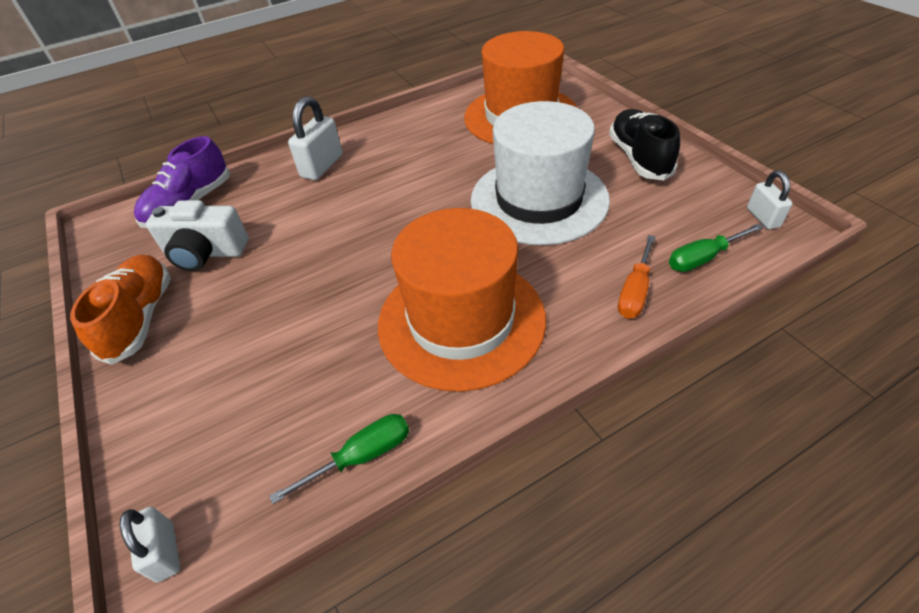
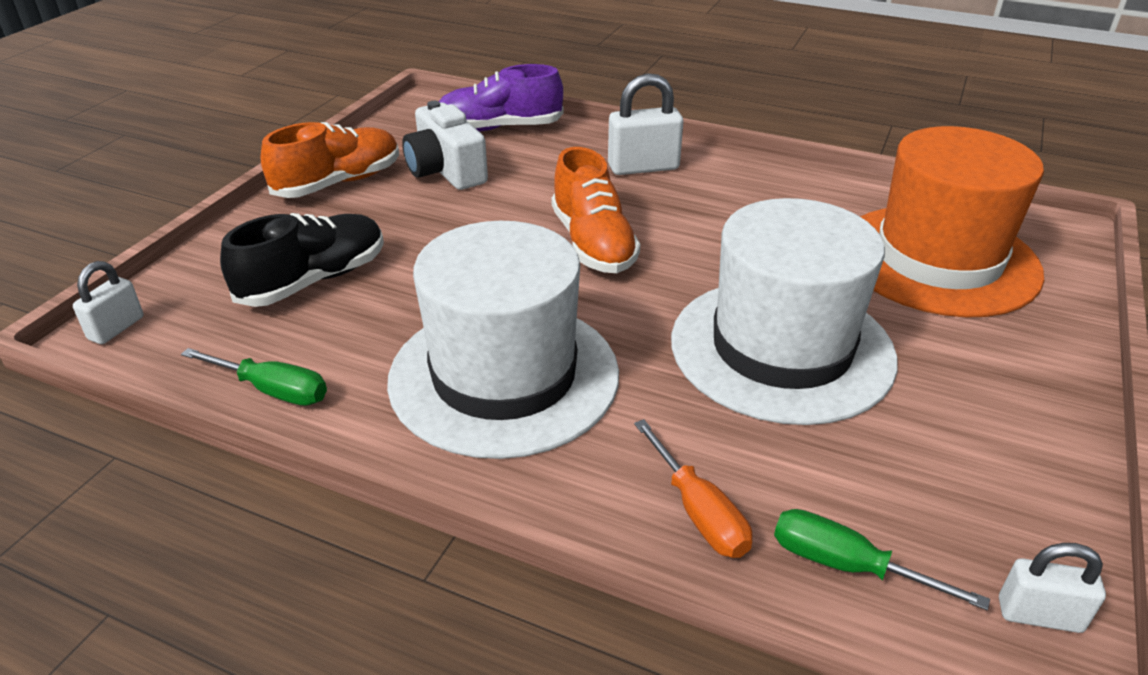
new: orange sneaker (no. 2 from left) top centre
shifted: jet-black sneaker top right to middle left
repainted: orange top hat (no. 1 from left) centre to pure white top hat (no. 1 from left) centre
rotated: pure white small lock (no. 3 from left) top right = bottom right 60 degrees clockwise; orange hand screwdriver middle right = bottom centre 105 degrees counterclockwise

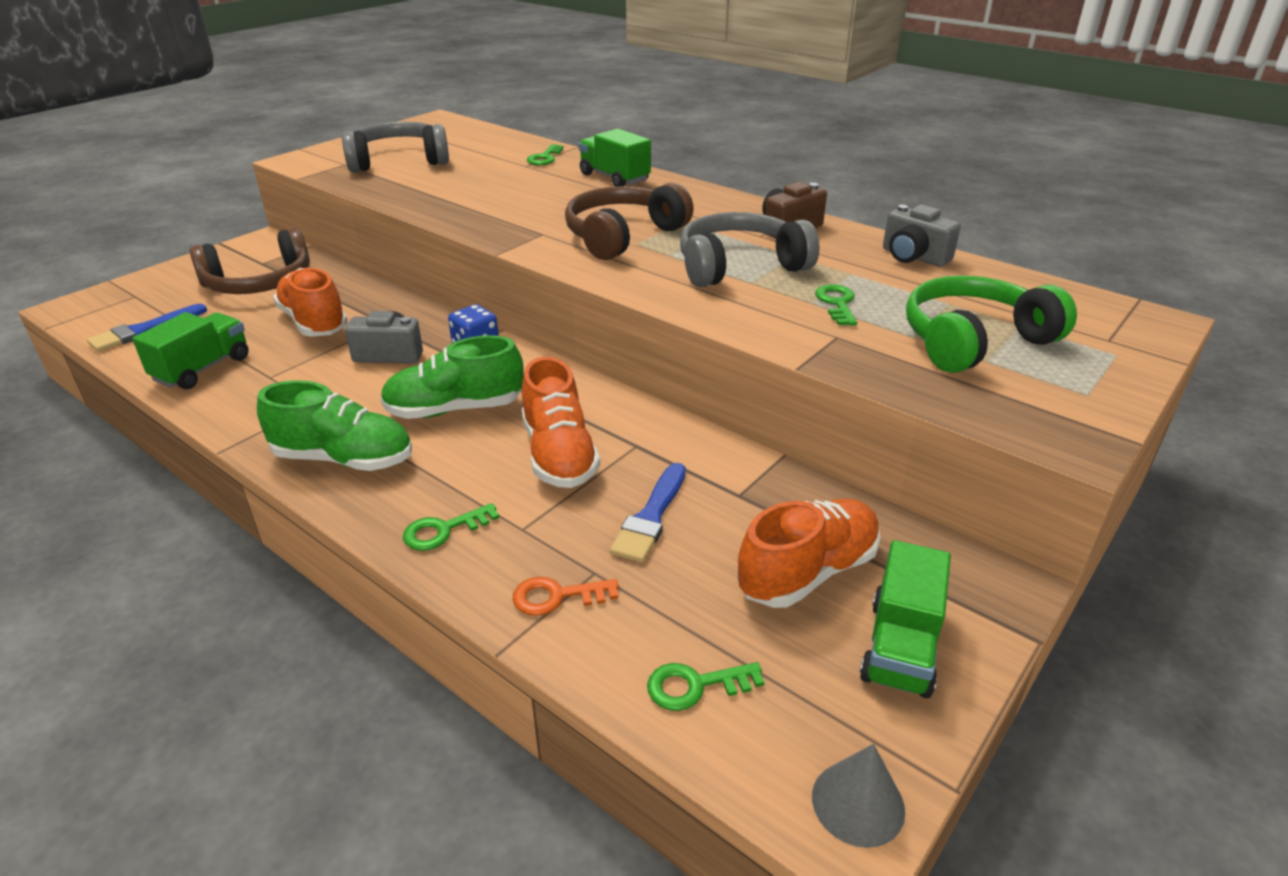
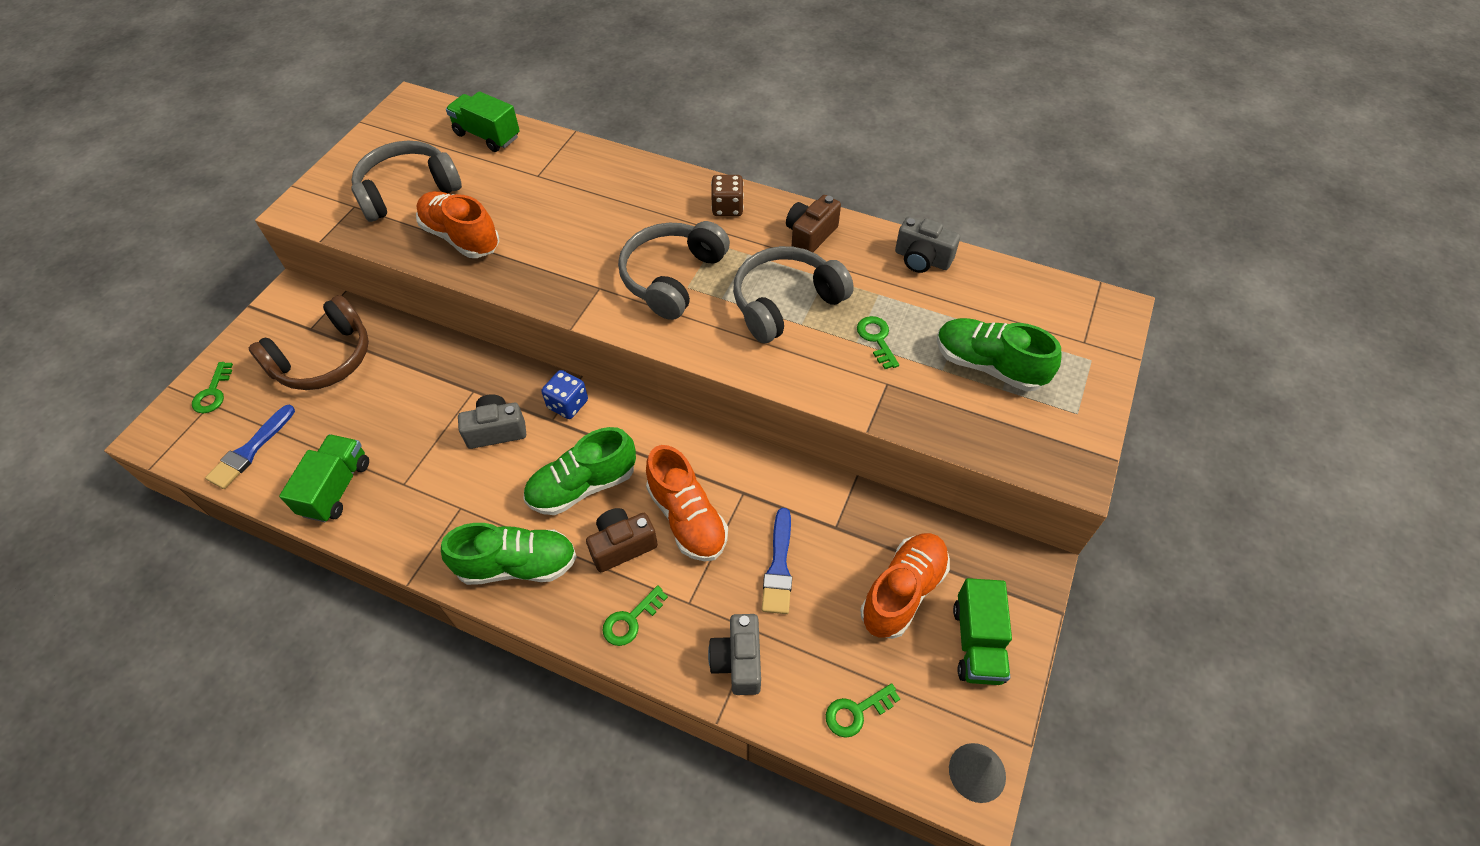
new: brown game die top centre; brown camera (no. 1 from left) centre
shifted: emerald lorry (no. 2 from left) top centre to top left; emerald door key (no. 2 from left in the first image) top centre to emerald door key (no. 1 from left) middle left; orange sneaker (no. 1 from left) middle left to top left
swapped: emerald headset middle right to emerald sneaker (no. 3 from left) middle right; orange door key bottom centre to gray camera (no. 2 from left) bottom centre
repainted: brown headset (no. 2 from left) top centre to gray headset (no. 2 from left) top centre

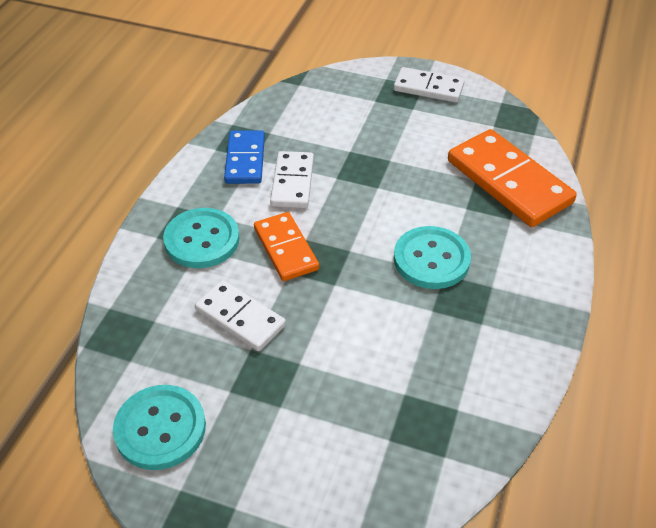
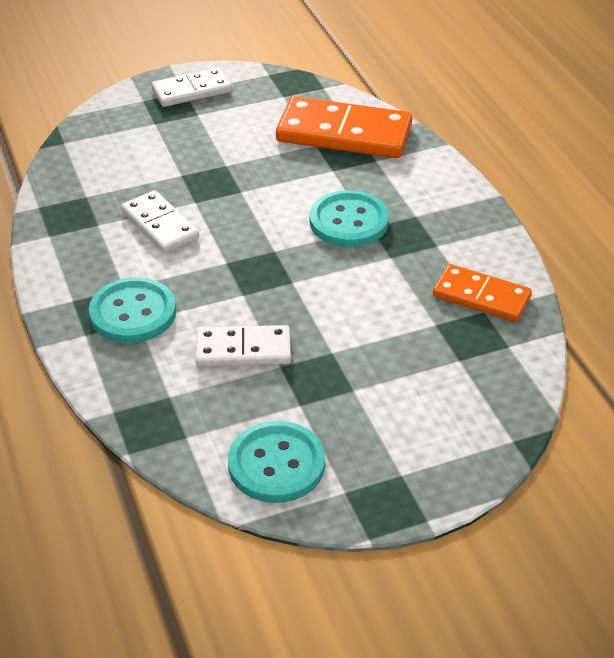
gone: royal blue domino tile top centre
shifted: orange domino tile (no. 1 from left in the first image) centre to orange domino tile (no. 2 from left) middle right

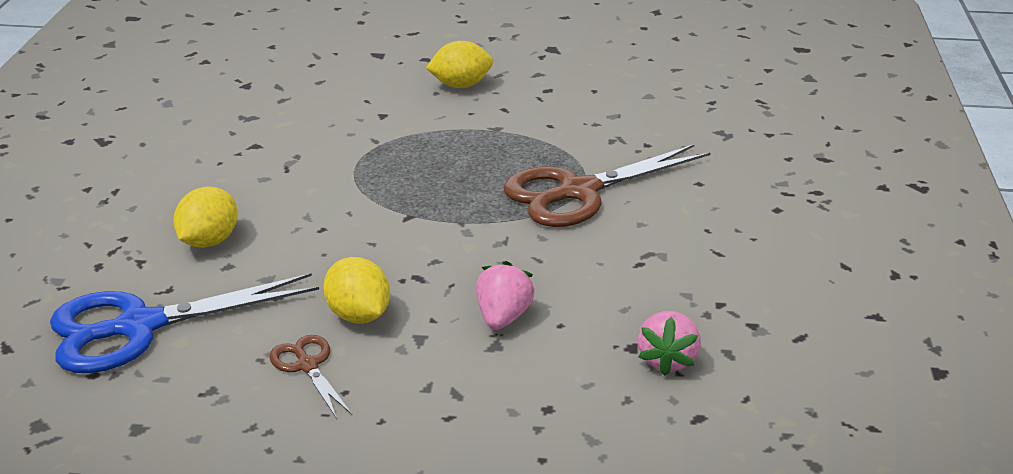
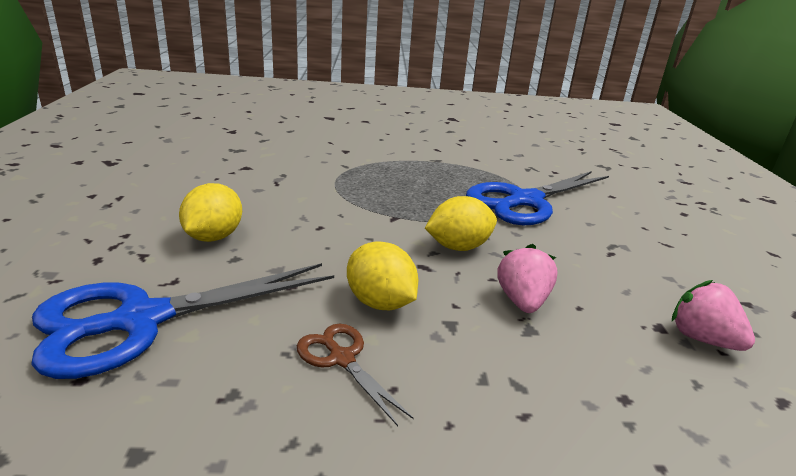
shifted: bright yellow citrus fruit (no. 3 from left) top centre to centre
repainted: brown pair of scissors (no. 2 from left) centre to royal blue pair of scissors (no. 2 from left) middle right
rotated: pink strawberry (no. 2 from left) bottom centre = middle right 135 degrees clockwise

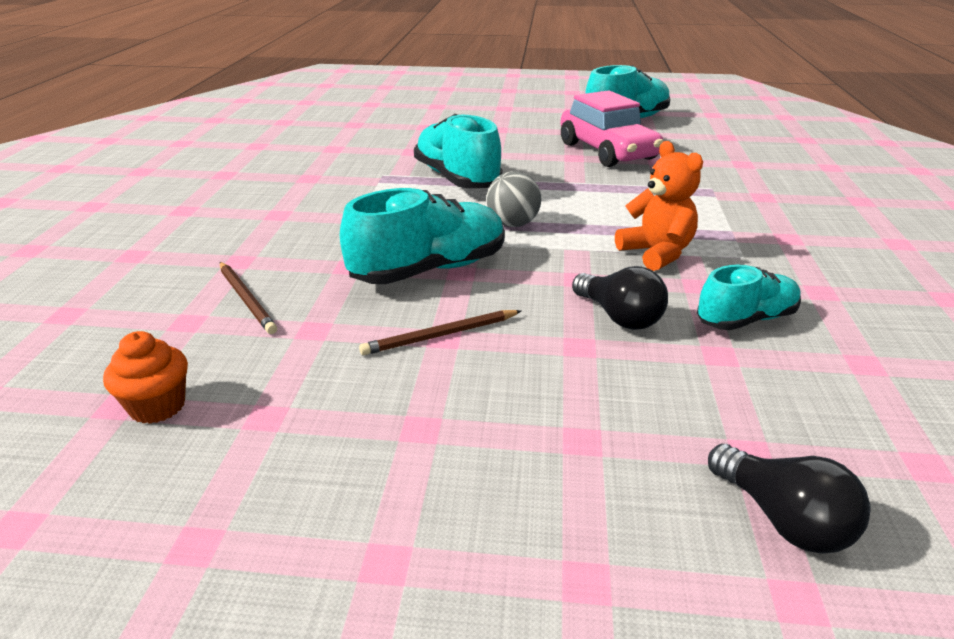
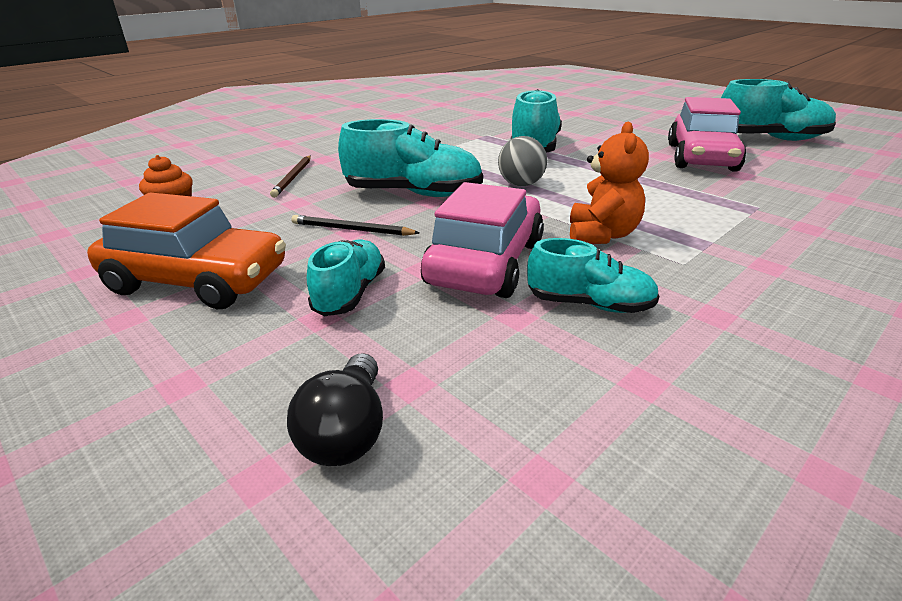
new: orange toy car middle left; turquoise sneaker (no. 1 from left) centre
swapped: jet-black bulb (no. 1 from left) centre to pink toy car (no. 1 from left) centre
repainted: brown lead pencil (no. 2 from left) centre to jet-black lead pencil centre

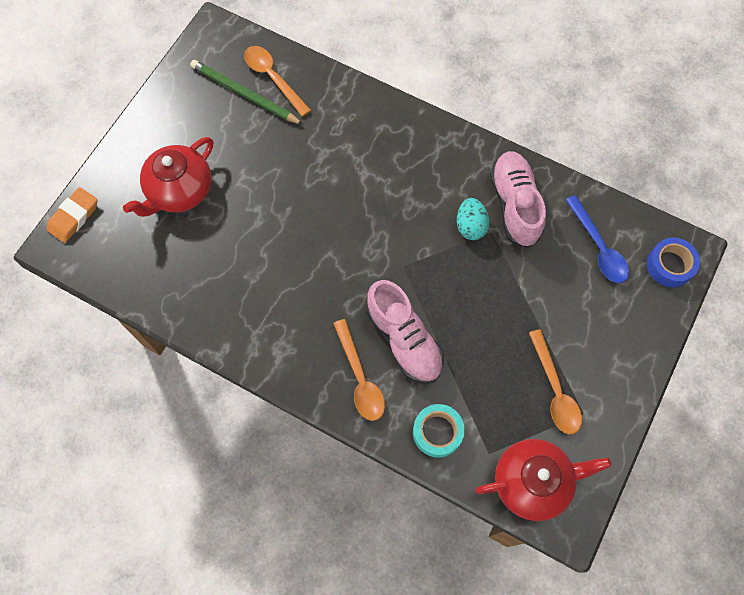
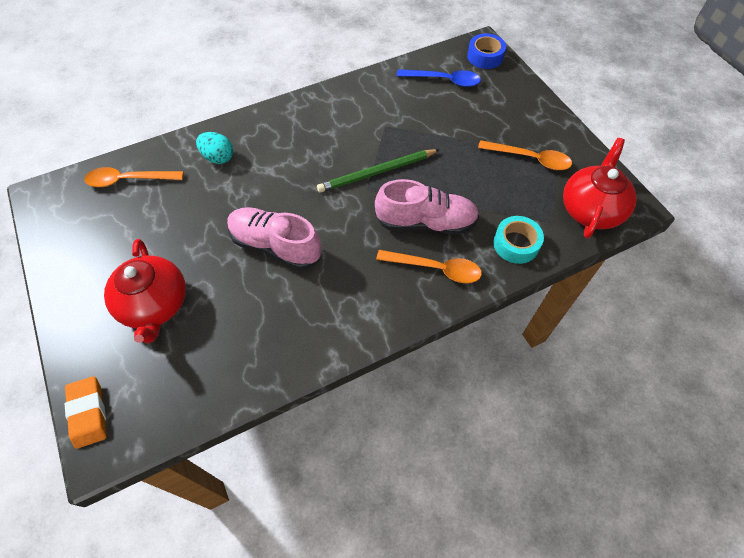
shifted: emerald lead pencil top left to top centre; pink sneaker (no. 2 from left in the first image) middle right to pink sneaker (no. 1 from left) centre; turquoise toy egg centre to top left

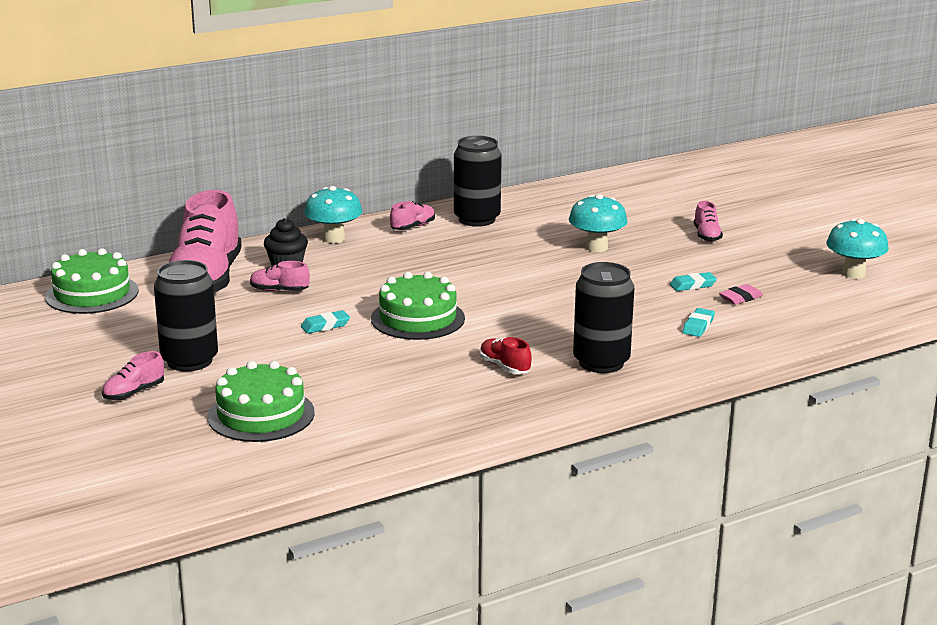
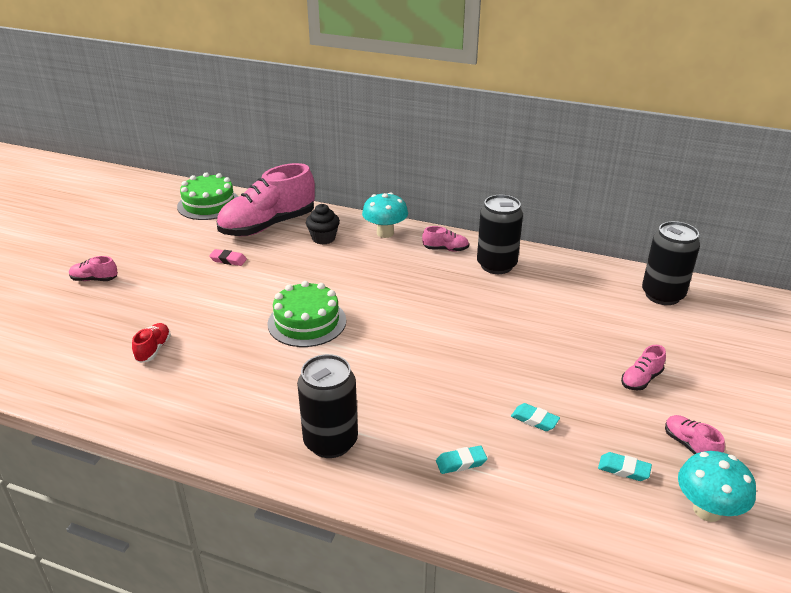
gone: turquoise mushroom (no. 2 from left) centre; emerald gateau (no. 2 from left) middle left
shifted: jet-black tin (no. 1 from left in the first image) middle left to jet-black tin (no. 3 from left) middle right; pink sneaker (no. 3 from left in the first image) middle left to pink sneaker (no. 5 from left) bottom right; pink eraser middle right to middle left; turquoise eraser (no. 1 from left in the first image) centre to turquoise eraser (no. 3 from left) bottom right; red sneaker centre to middle left

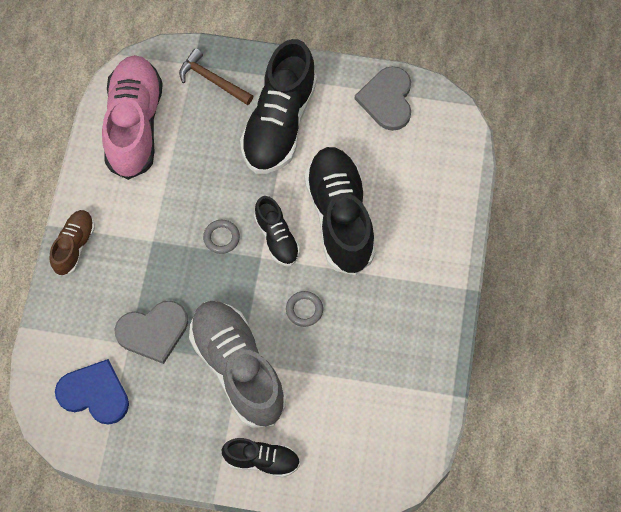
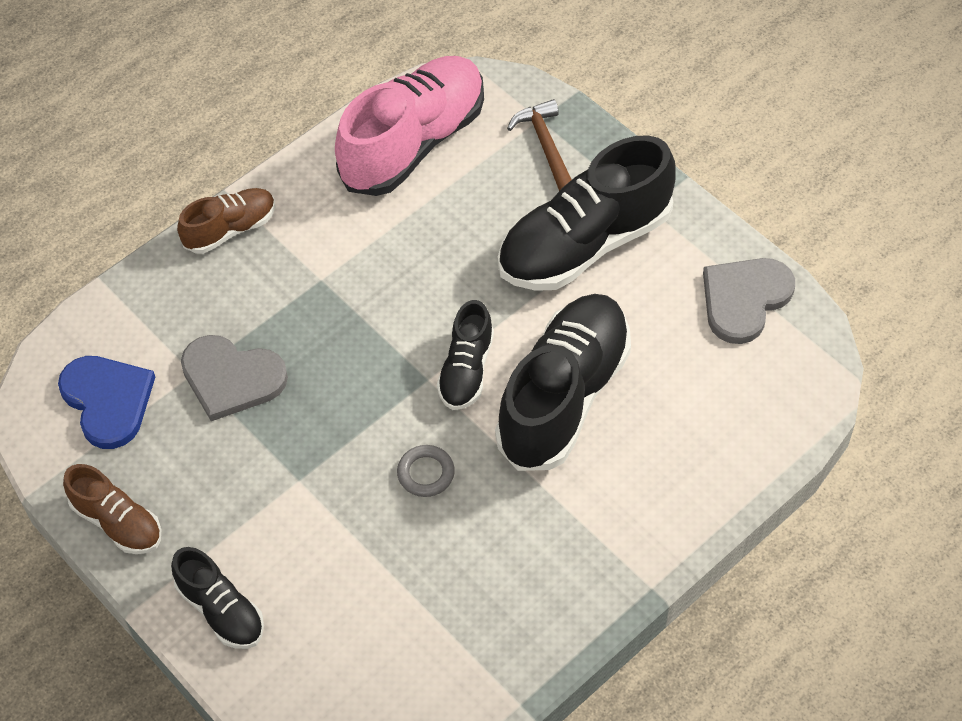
gone: gray ring (no. 1 from left) centre; gray sneaker bottom centre
new: brown sneaker (no. 1 from left) bottom left

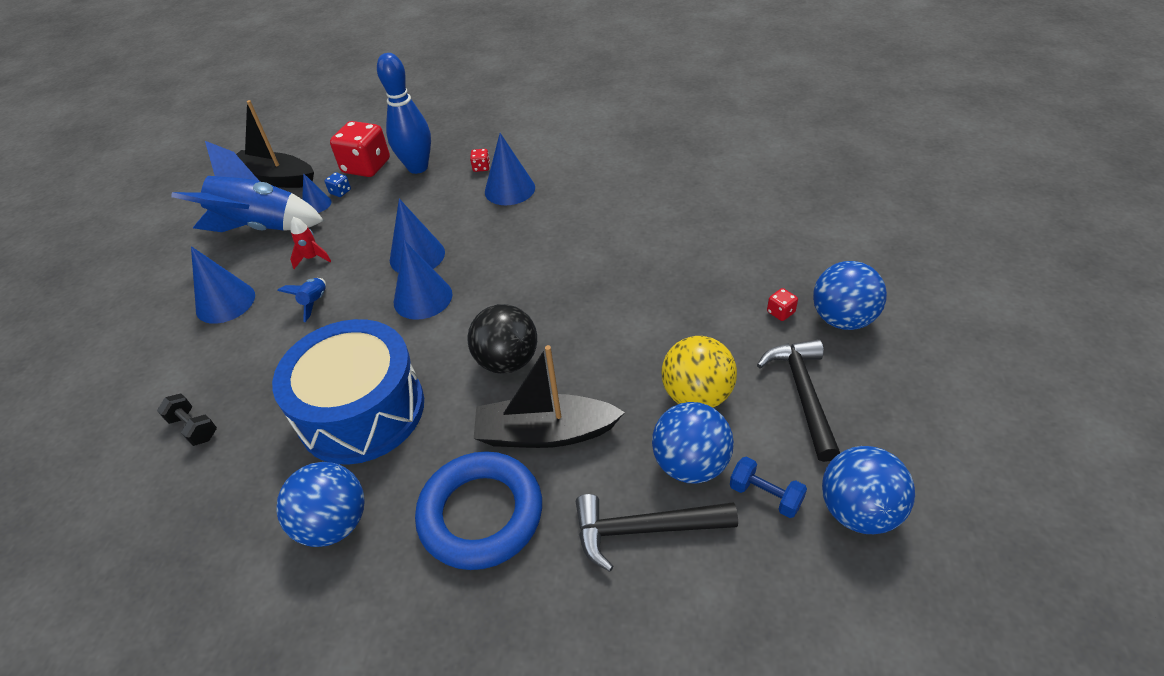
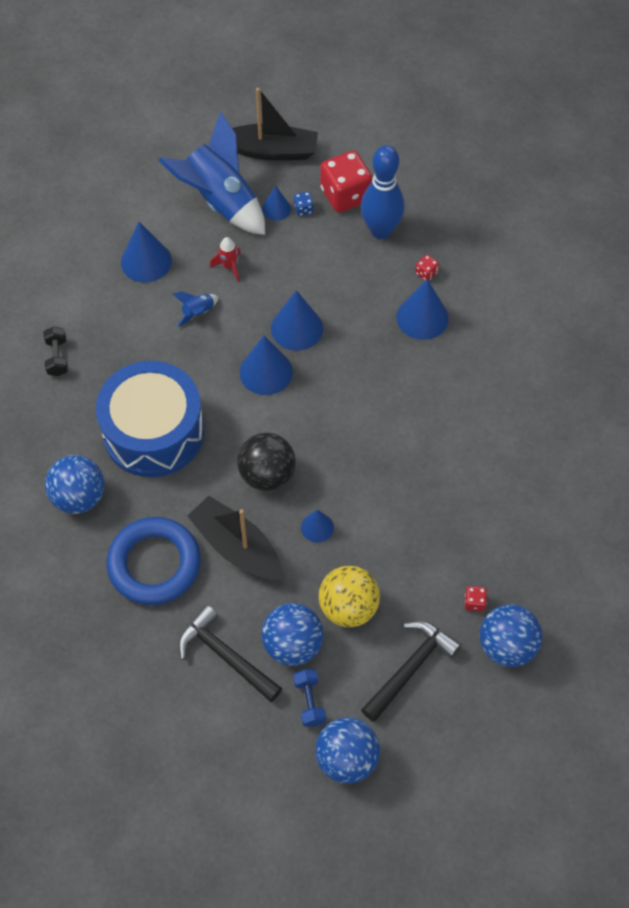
new: royal blue cone shape (no. 5 from left) centre
rotated: jet-black toy boat (no. 1 from left in the first image) top left = top centre 120 degrees clockwise

